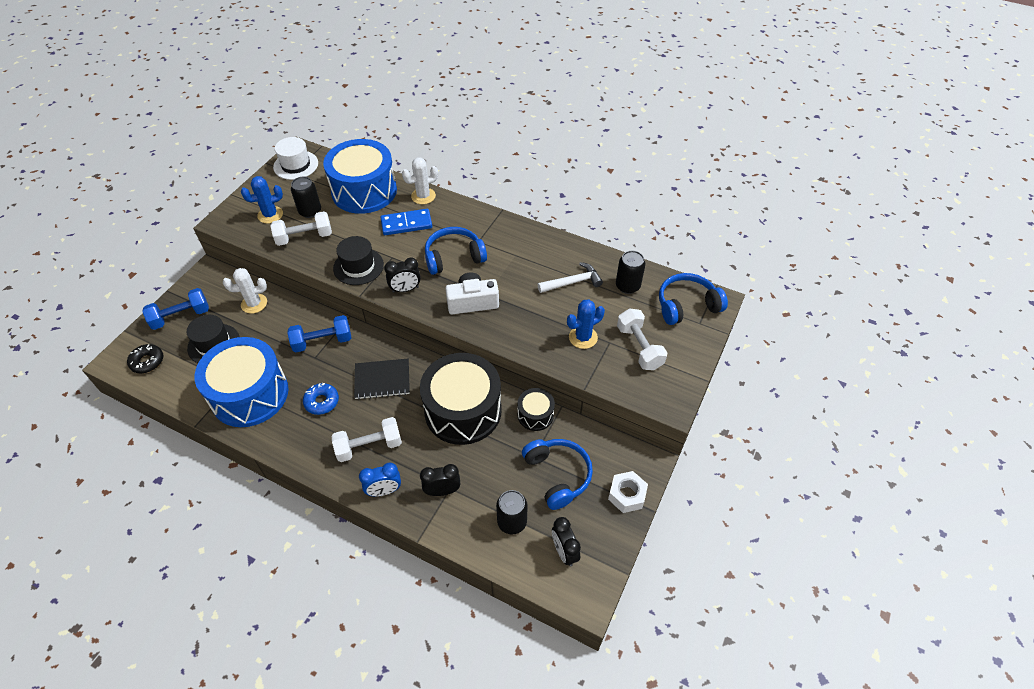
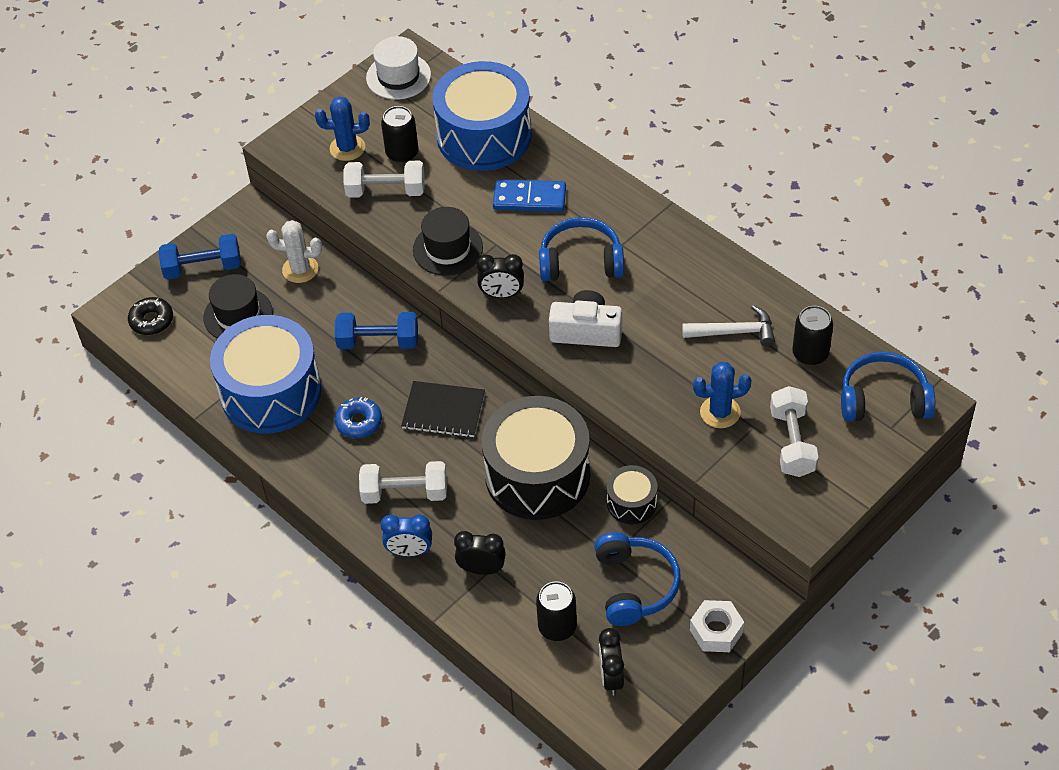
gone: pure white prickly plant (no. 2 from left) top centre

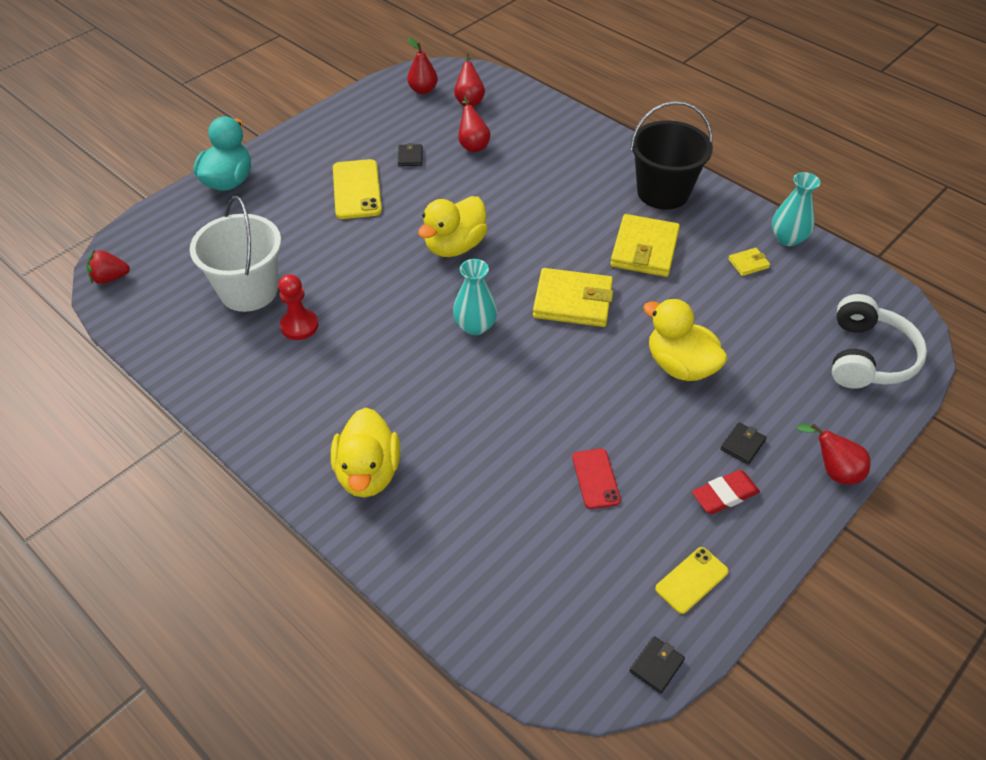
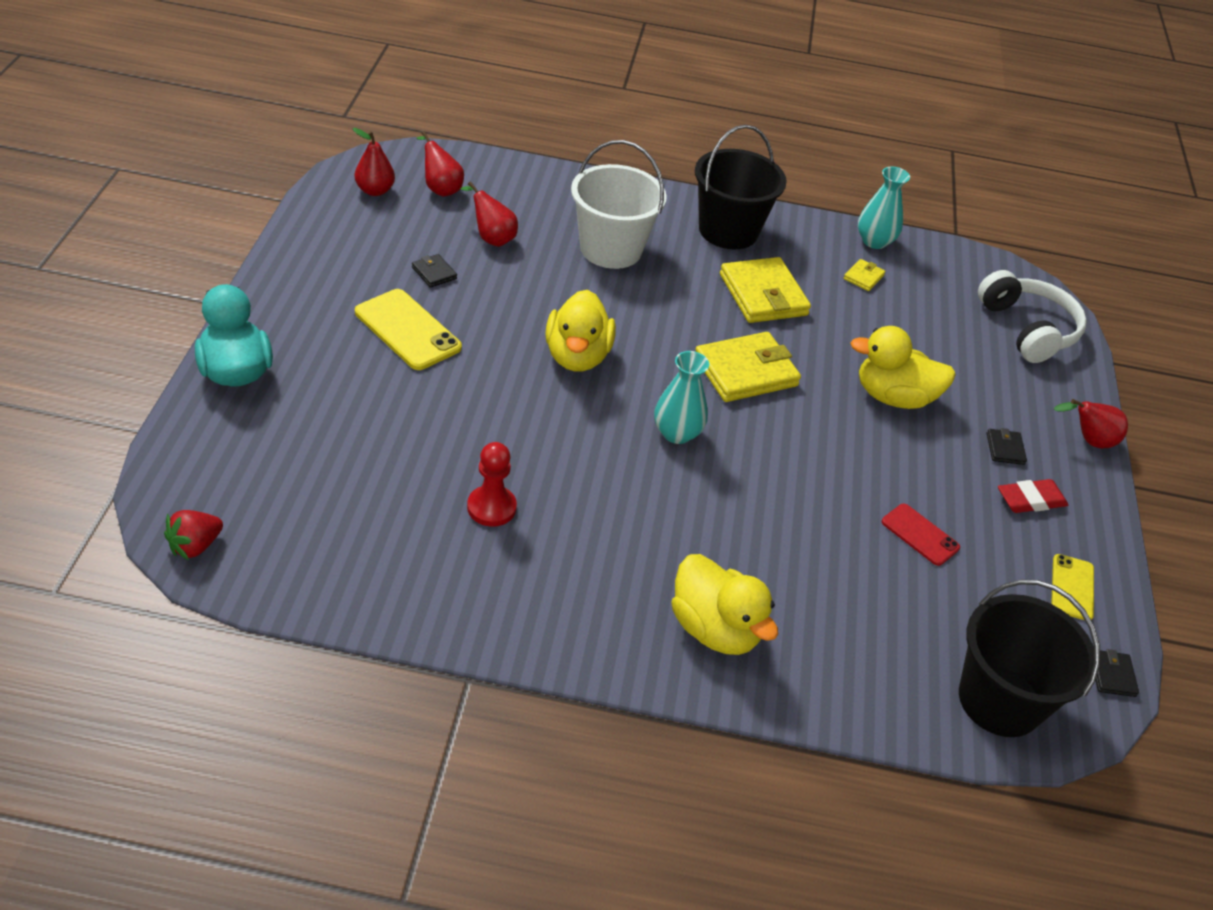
new: jet-black pail (no. 2 from left) bottom right
shifted: pure white pail middle left to top centre
rotated: red eraser middle right = middle right 45 degrees clockwise

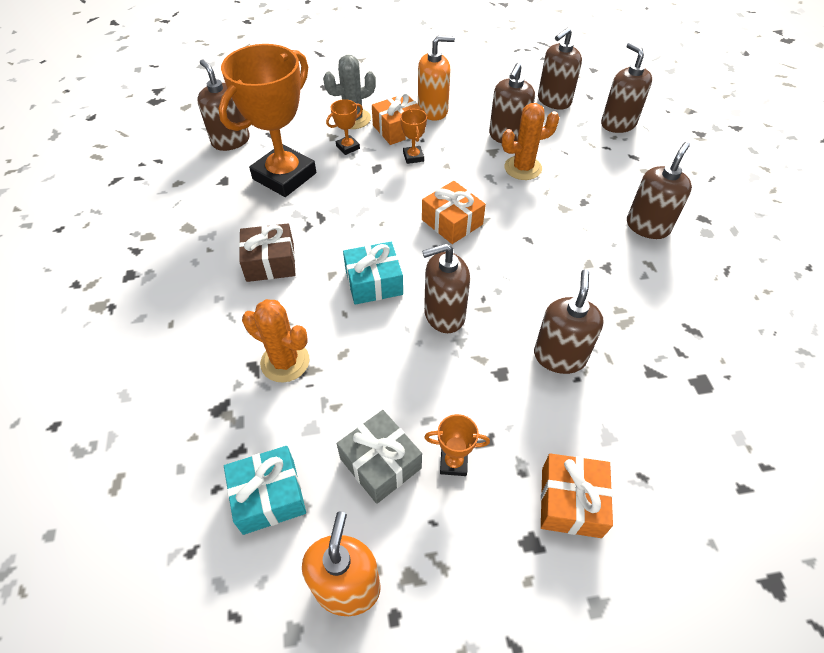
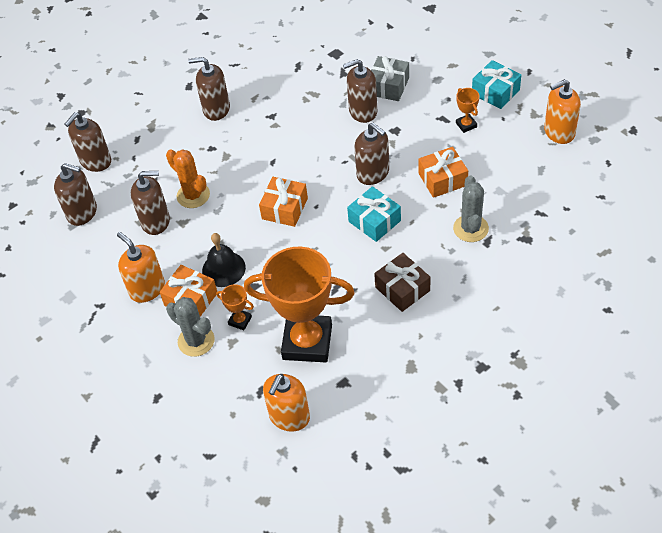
shifted: gray present bottom centre to top centre; turquoise present (no. 1 from left in the first image) bottom left to turquoise present (no. 2 from left) top right; orange present (no. 3 from left) bottom right to top right
swapped: orange trophy (no. 3 from left) top centre to jet-black hand bell centre
repainted: brown pump bottle (no. 1 from left) top left to orange pump bottle (no. 2 from left) bottom centre; orange prickly plant (no. 1 from left) centre to gray prickly plant (no. 2 from left) middle right

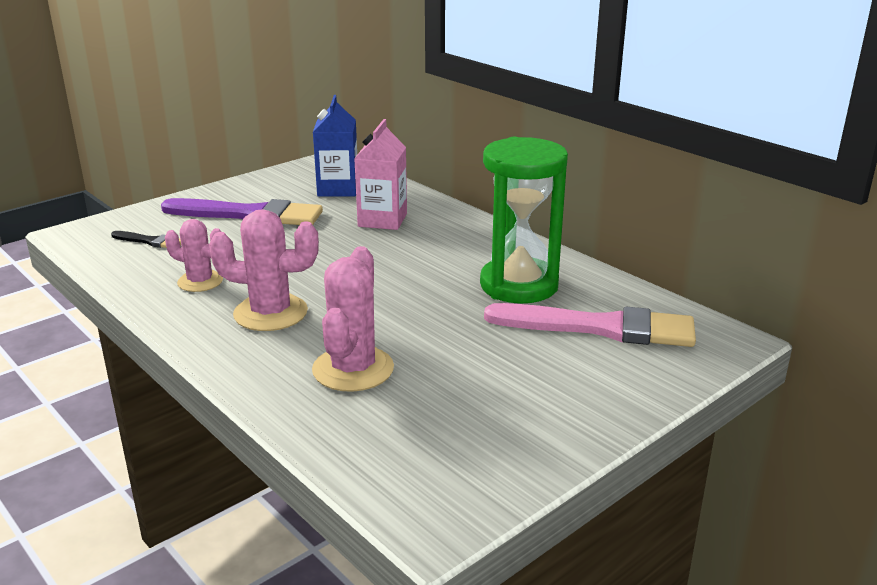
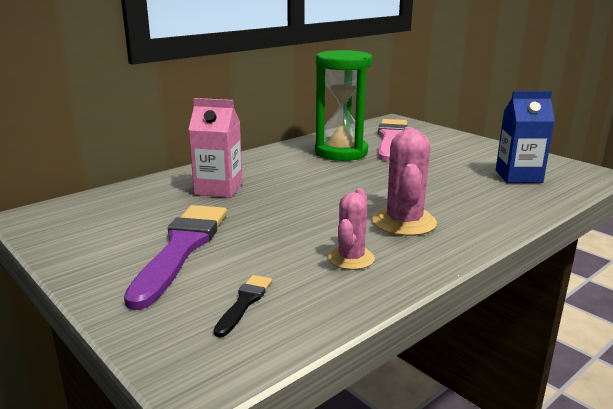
gone: pink prickly plant (no. 3 from left) centre
shifted: royal blue juice carton top centre to middle right

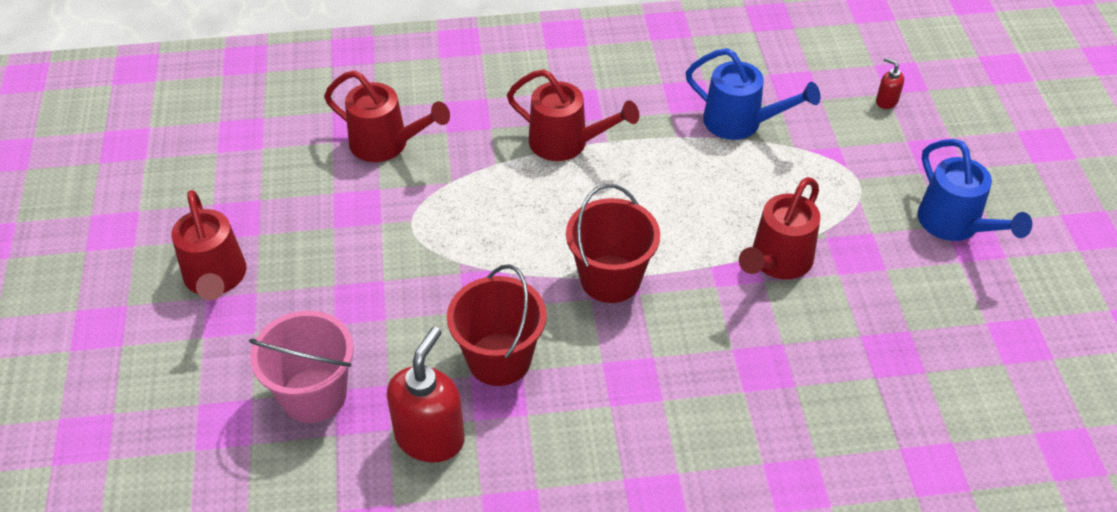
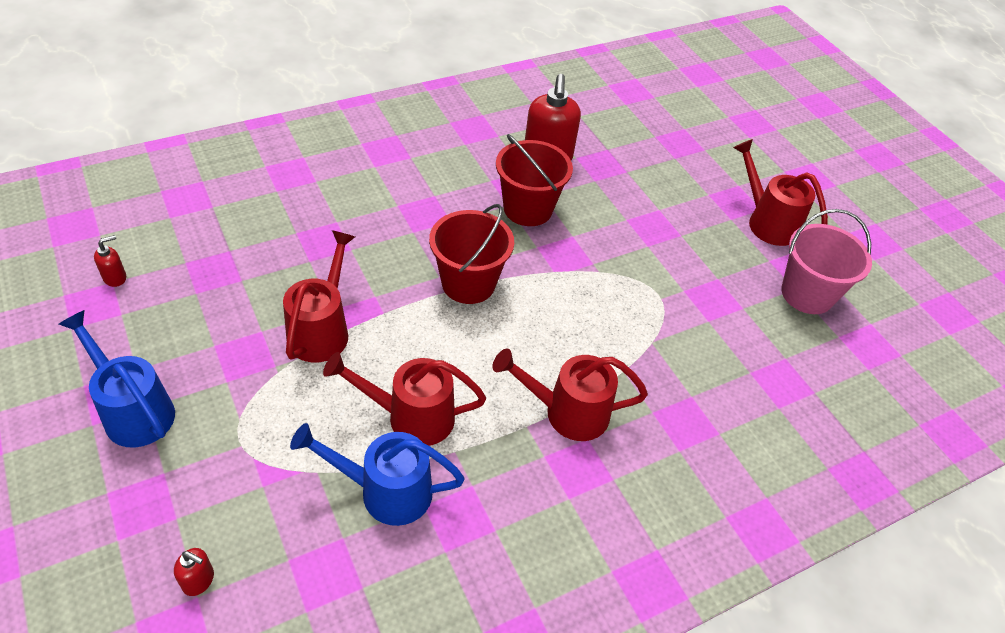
new: red pump bottle (no. 1 from left) middle left
shifted: red watering pot (no. 2 from left) top centre to centre; pink pail bottom left to middle right

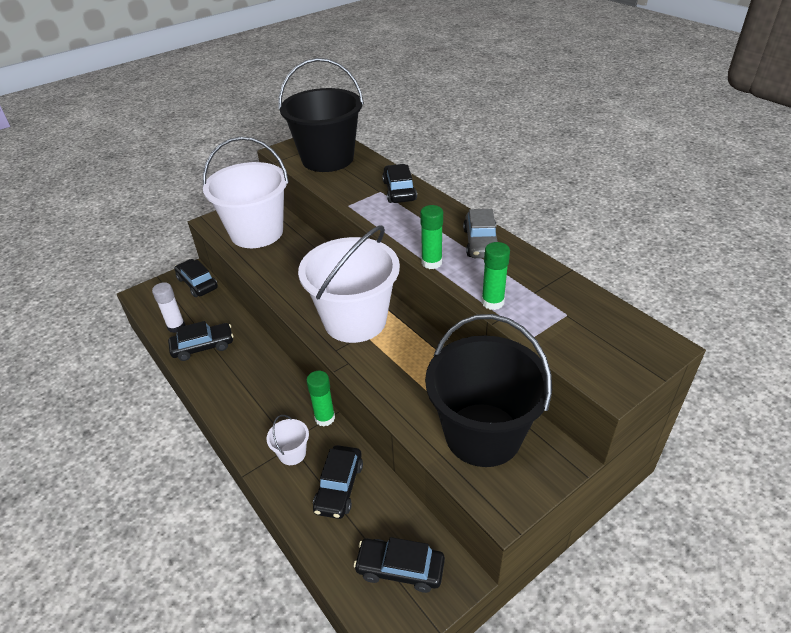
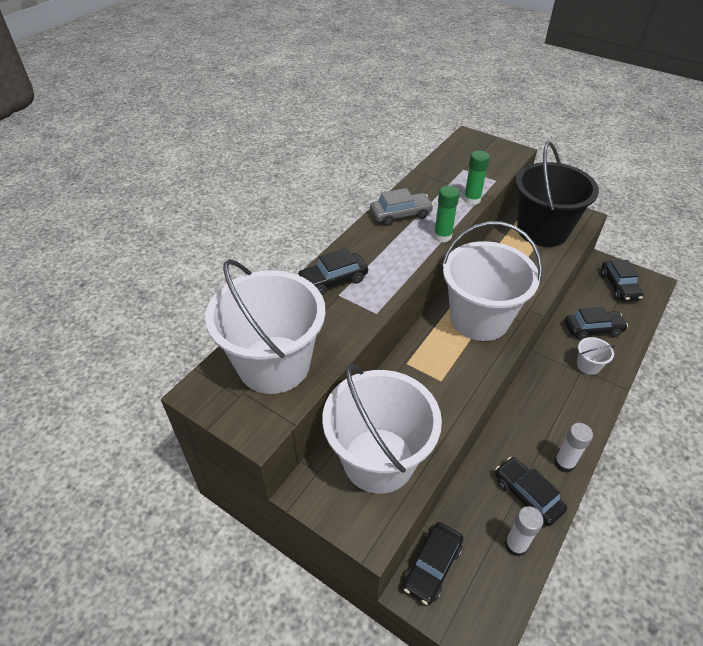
gone: emerald stick of glue (no. 1 from left) centre
new: pure white stick of glue (no. 2 from left) bottom right
repainted: jet-black pail (no. 1 from left) top centre to pure white pail (no. 1 from left) centre

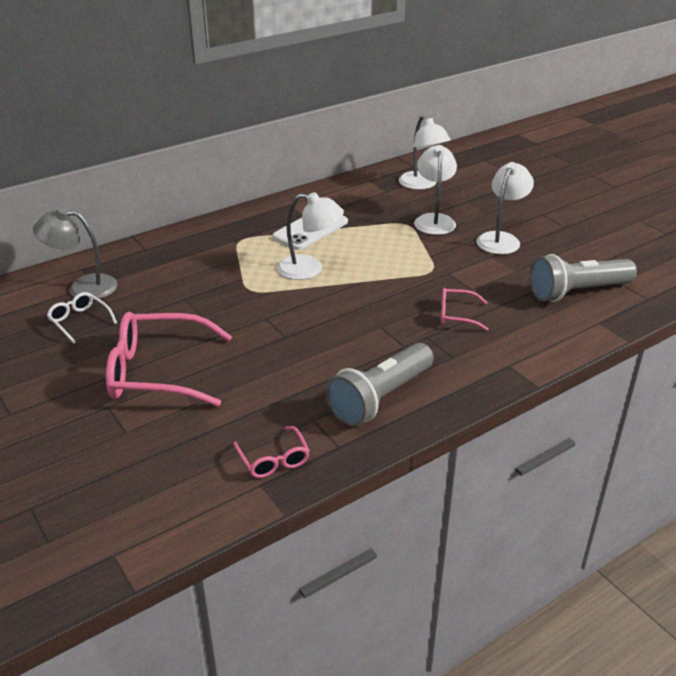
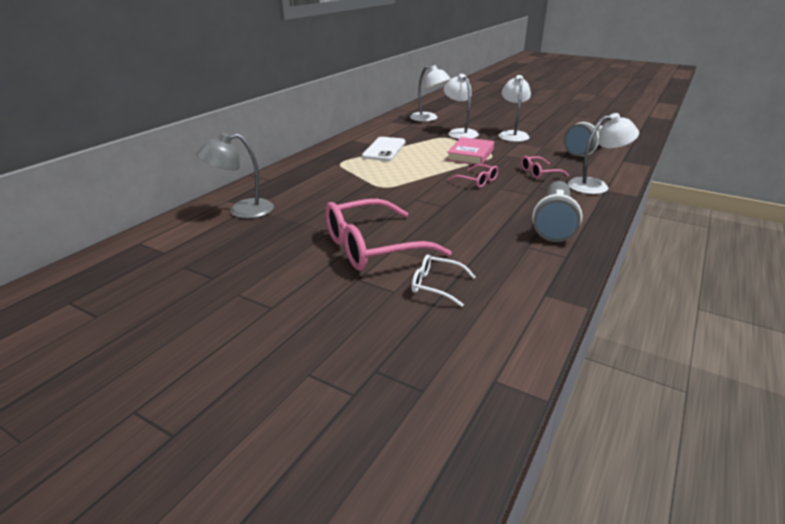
new: pink hardcover top centre
shifted: pure white desk lamp (no. 1 from left in the first image) centre to pure white desk lamp (no. 4 from left) top right; pure white glasses middle left to centre; pink glasses (no. 2 from left) bottom centre to centre

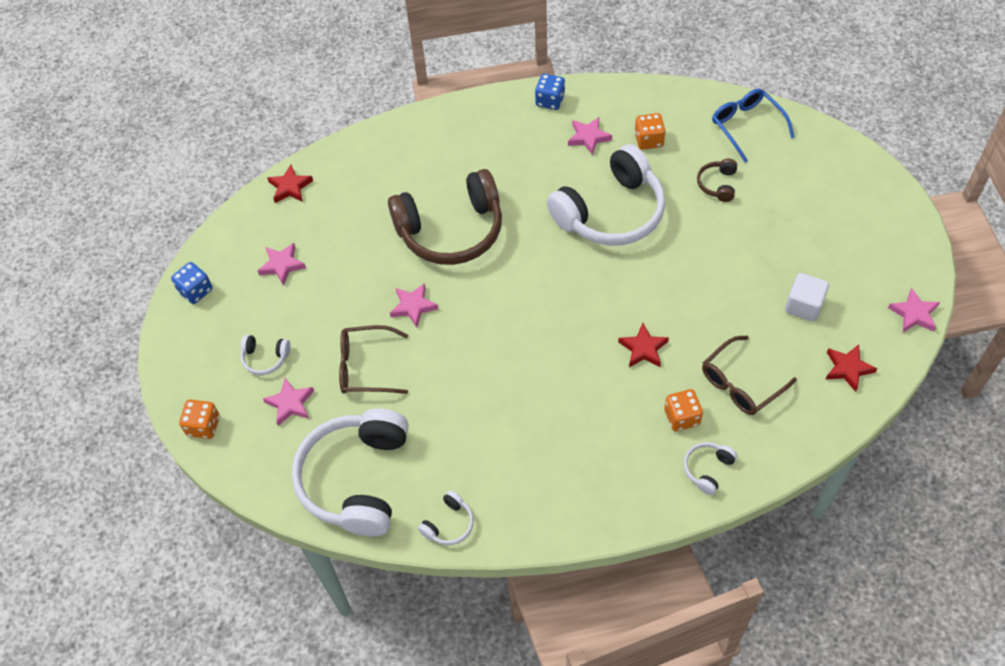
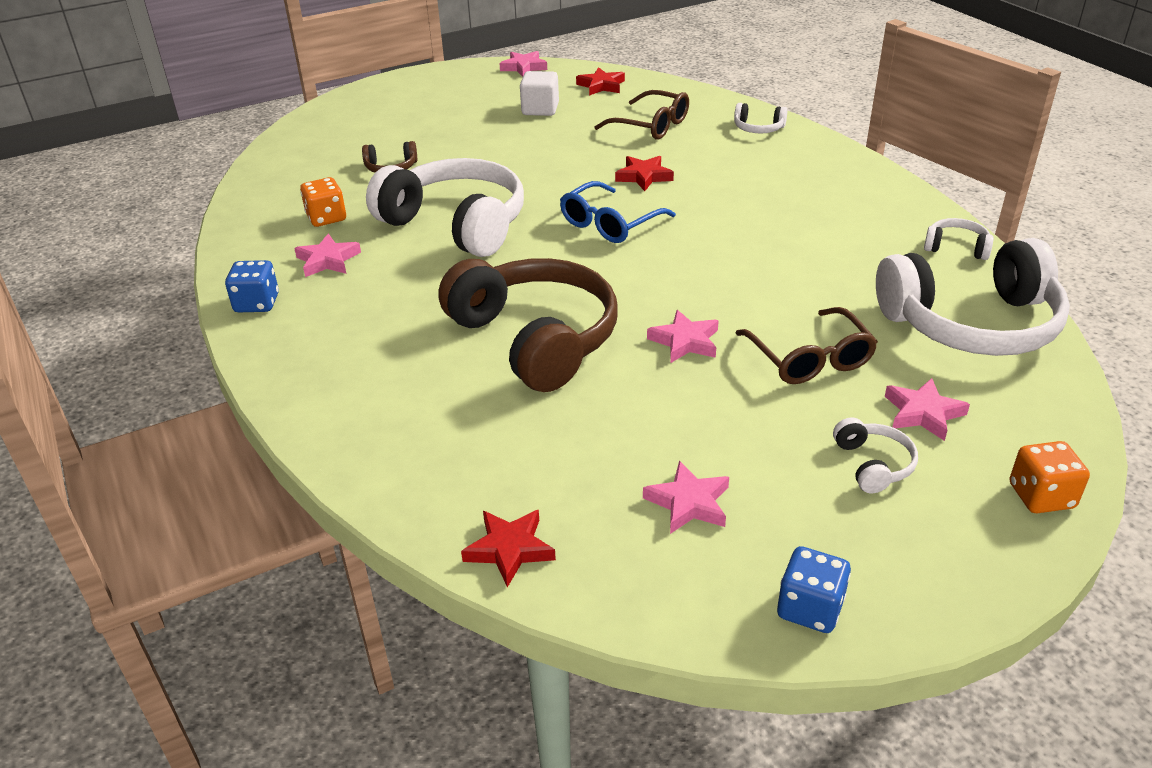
gone: orange game die (no. 3 from left) middle right
shifted: royal blue glasses top right to top centre

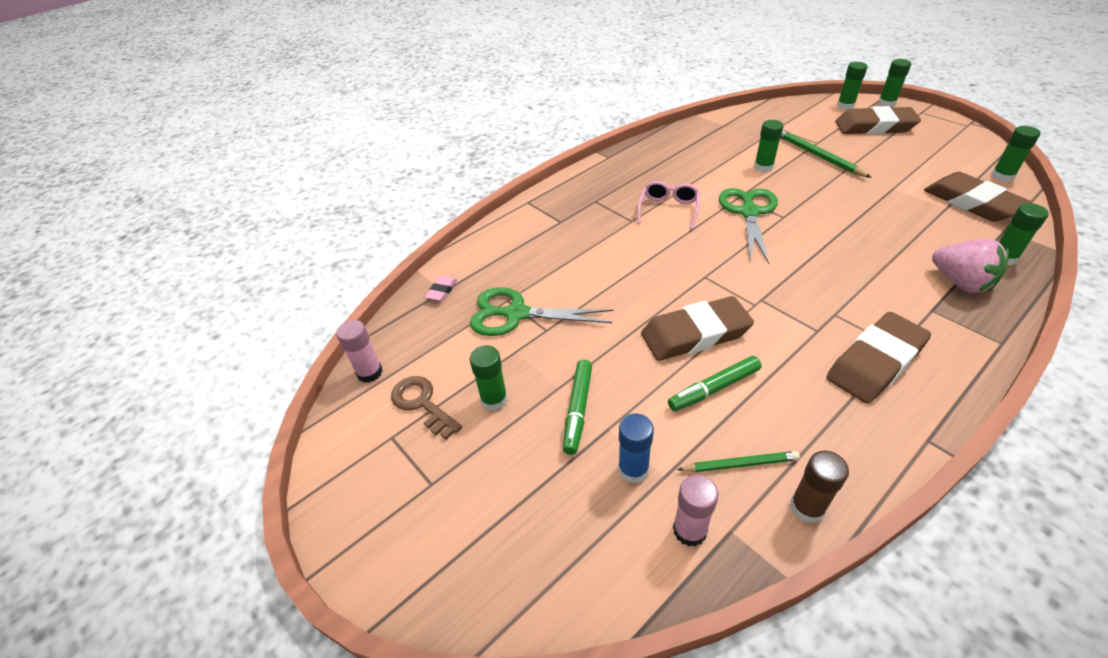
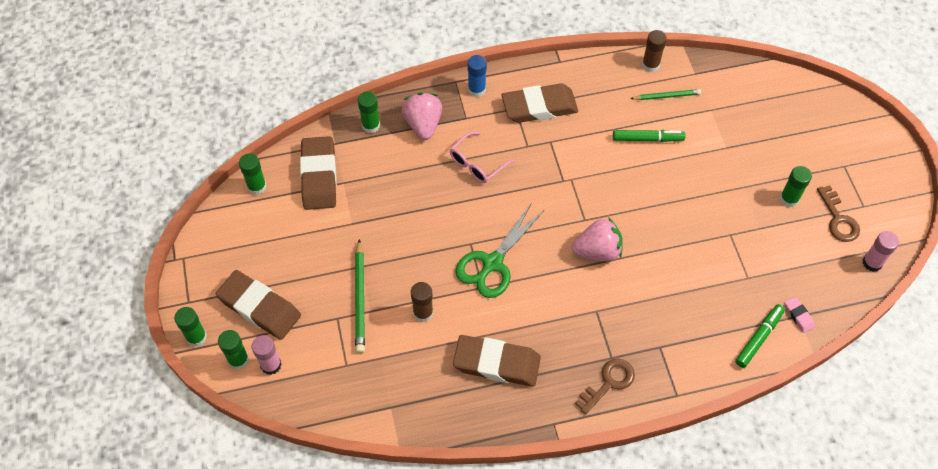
gone: emerald pair of scissors (no. 1 from left) centre
new: pink strawberry (no. 2 from left) centre; brown door key (no. 1 from left) bottom centre
shifted: pink glasses top centre to centre; brown eraser (no. 1 from left in the first image) centre to brown eraser (no. 3 from left) bottom centre; emerald felt pen (no. 1 from left in the first image) centre to emerald felt pen (no. 2 from left) bottom right; royal blue stick of glue bottom centre to top centre; pink stick of glue (no. 2 from left in the first image) bottom centre to pink stick of glue (no. 1 from left) bottom left
repainted: emerald stick of glue (no. 2 from left) top right to brown stick of glue (no. 1 from left) centre
rotated: pink eraser centre = bottom right 75 degrees counterclockwise; emerald lead pencil (no. 1 from left in the first image) bottom centre = top right 150 degrees clockwise

